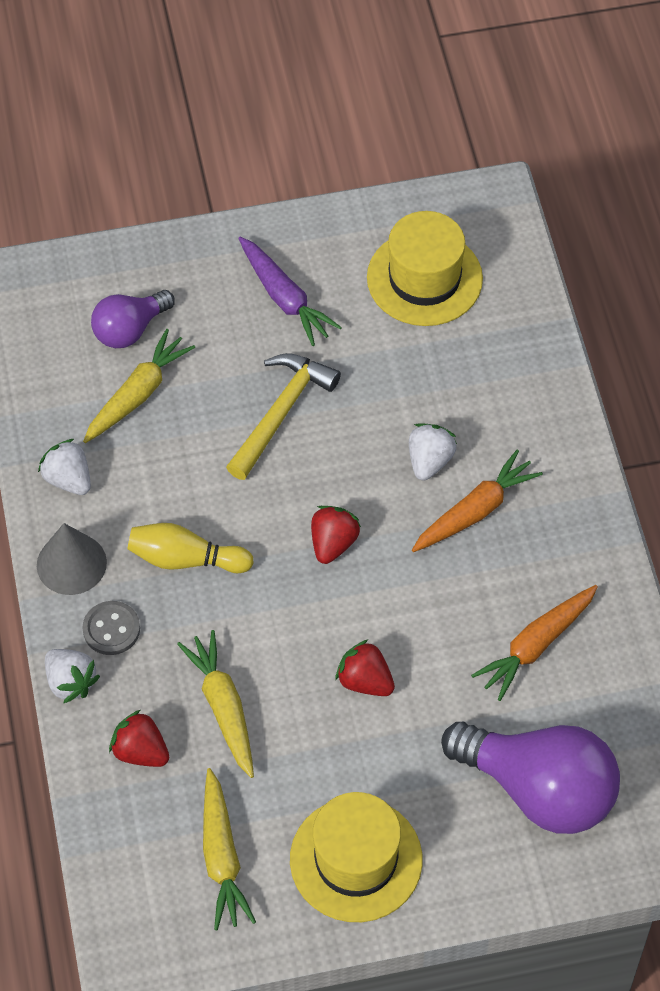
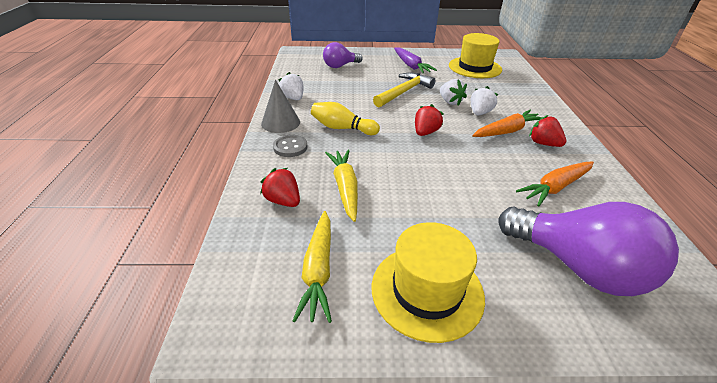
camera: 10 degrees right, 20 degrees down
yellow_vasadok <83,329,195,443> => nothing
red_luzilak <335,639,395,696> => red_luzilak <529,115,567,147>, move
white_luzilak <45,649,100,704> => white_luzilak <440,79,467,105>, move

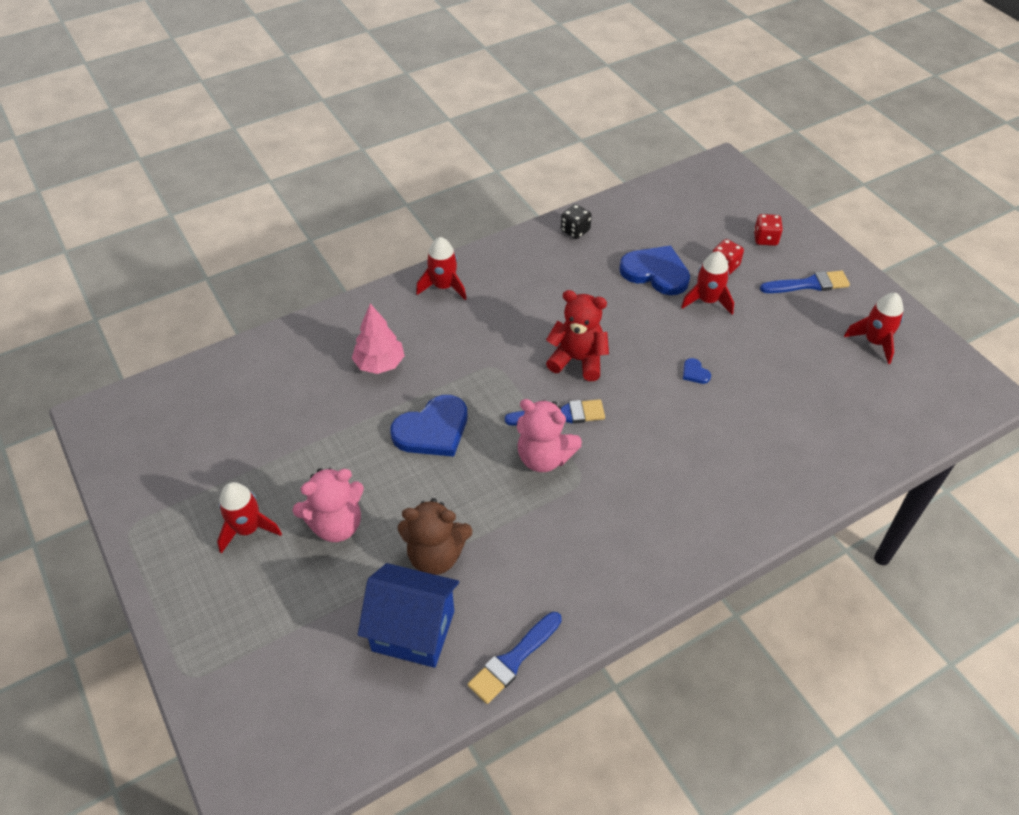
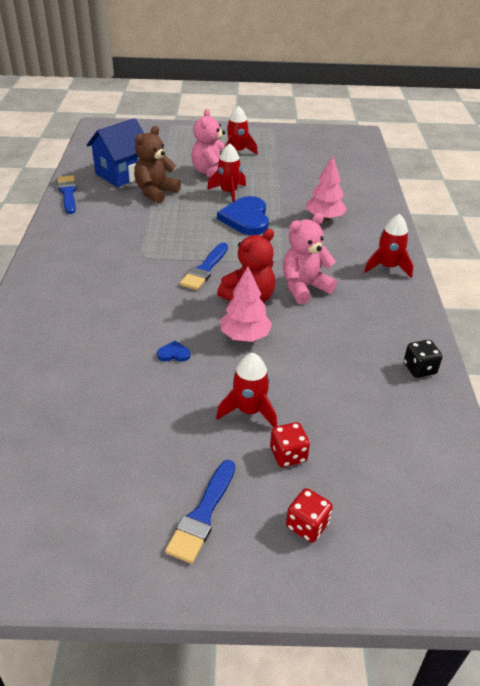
camera: 120 degrees right, 10 degrees down
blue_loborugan <619,246,690,295> => nothing
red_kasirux <844,293,904,364> => red_kasirux <207,143,246,202>, move
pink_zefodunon <517,399,582,472> => pink_zefodunon <283,213,337,304>, move
nothing => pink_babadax <220,267,272,342>

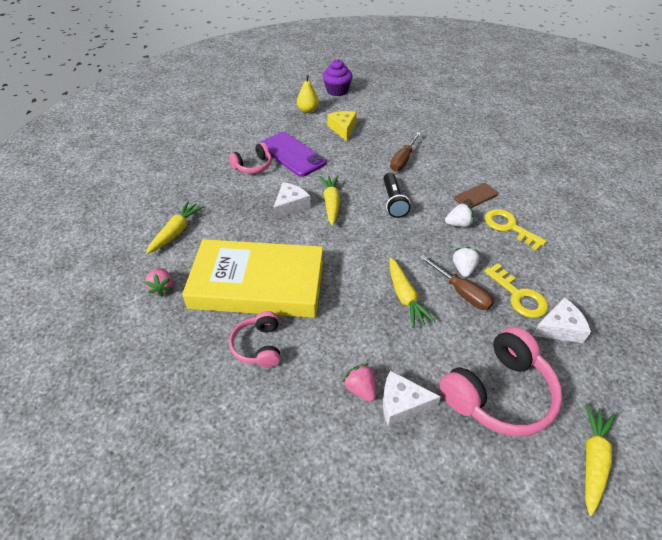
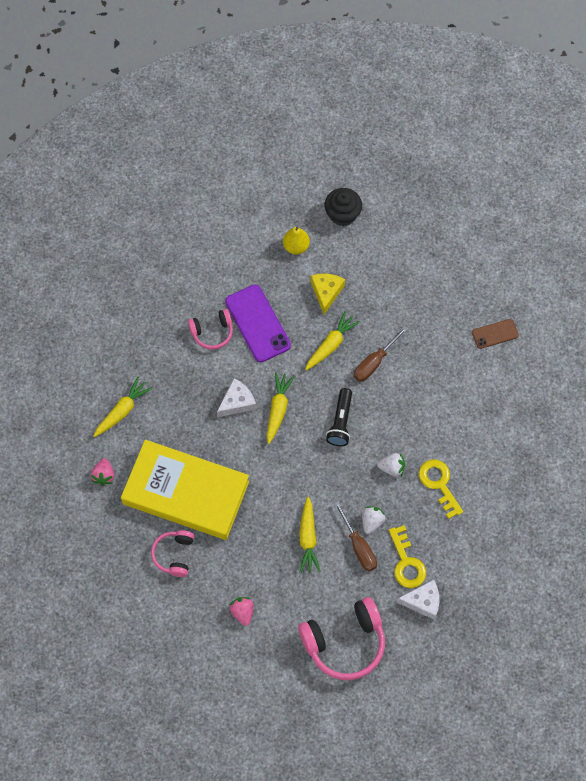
camera: 15 degrees right, 20 degrees up
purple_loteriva <322,59,353,96> => black_loteriva <324,188,362,226>
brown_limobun <454,183,498,208> => brown_limobun <472,319,519,349>, move
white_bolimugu <383,370,441,426> => nothing
yellow_vasadok <585,404,616,516> => yellow_vasadok <305,311,360,370>, move

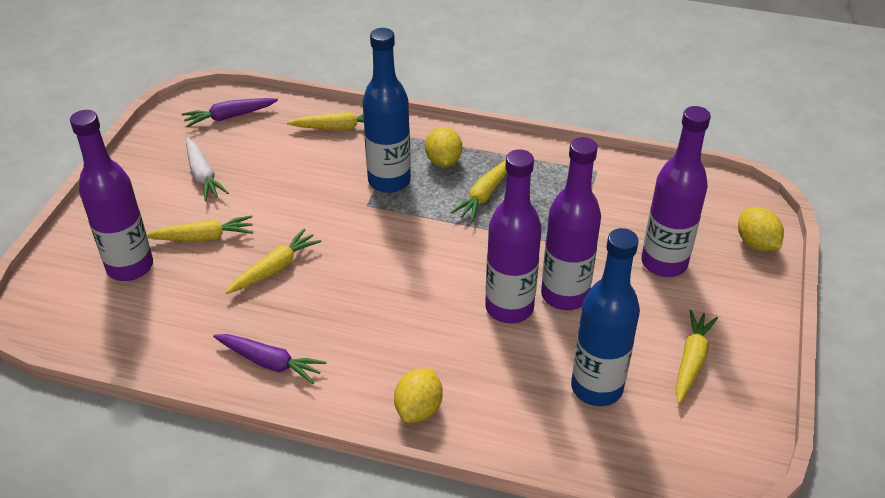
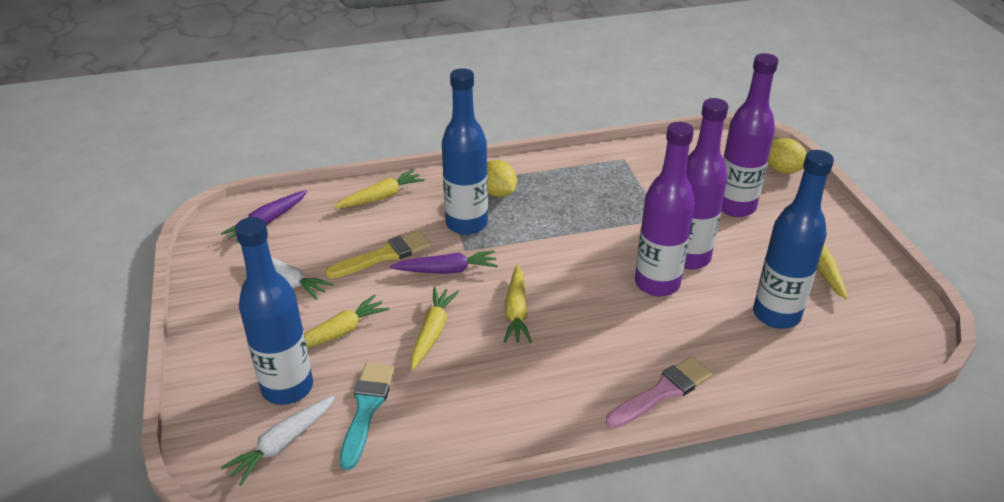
camera: 30 degrees left, 5 degrees down
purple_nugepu <70,110,153,281> => blue_nugepu <235,217,313,405>
yellow_vasadok <451,160,507,222> => yellow_vasadok <504,265,532,343>, move
purple_vasadok <213,334,326,384> => purple_vasadok <390,250,498,274>, move
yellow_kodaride <394,368,443,423> => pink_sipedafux <606,356,713,428>
nothing => yellow_sipedafux <326,230,431,278>
nothing => turquoise_sipedafux <339,363,395,470>
nothing => white_vasadok <221,396,335,486>

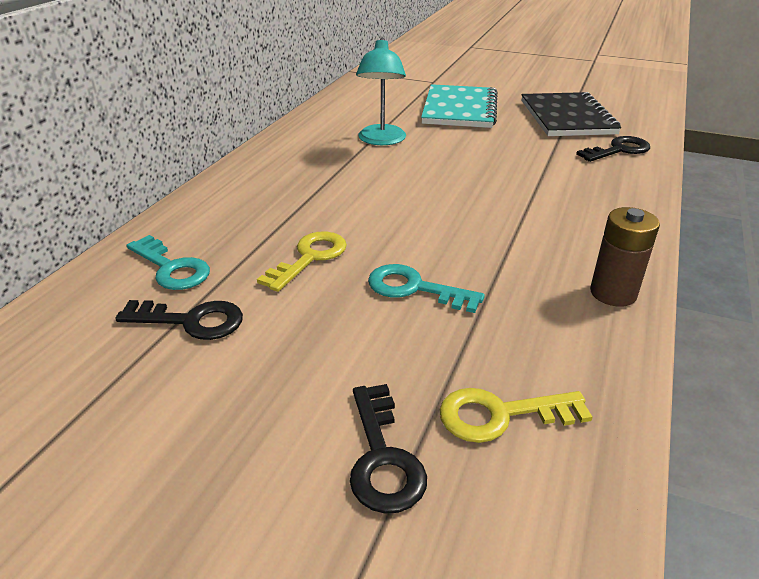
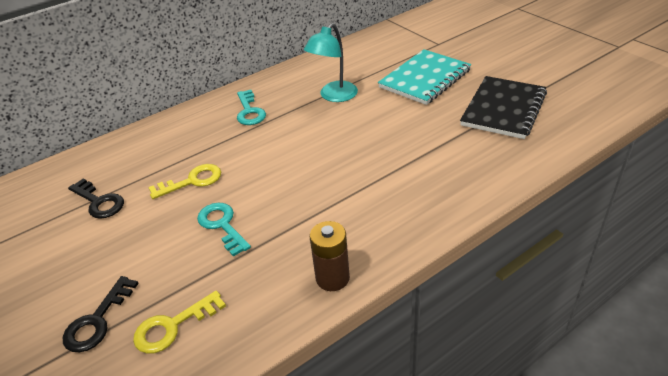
camera: 35 degrees right, 5 degrees up
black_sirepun <576,136,650,162> => nothing
turquoise_sirepun <127,235,210,290> => turquoise_sirepun <237,90,266,125>, move
yellow_sirepun <439,388,592,443> => yellow_sirepun <133,291,226,354>, 60 degrees counterclockwise

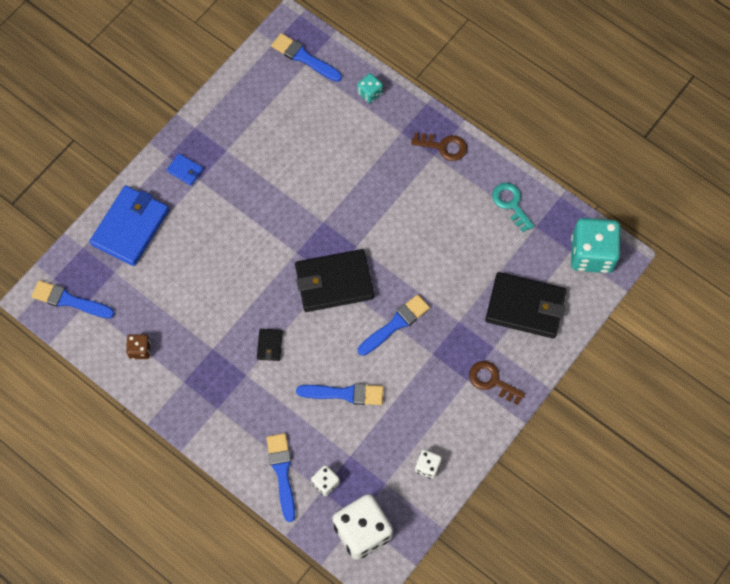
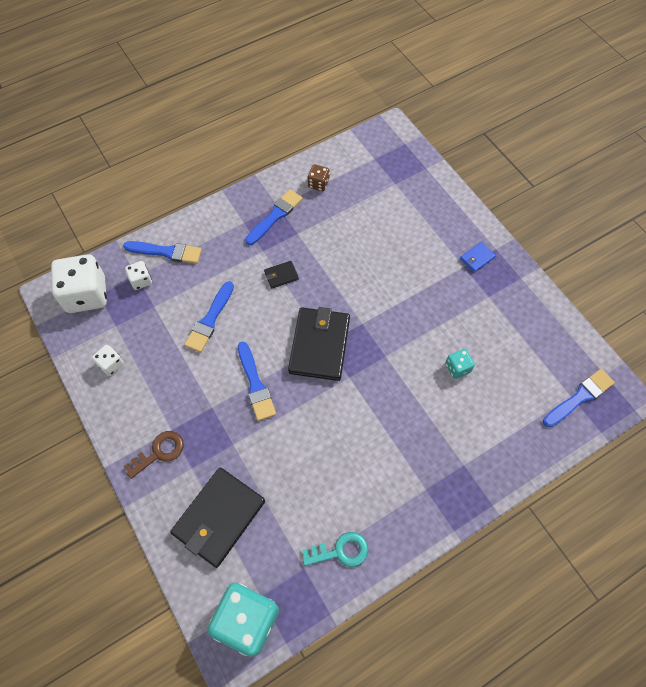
camera: 110 degrees right, 5 degrees down
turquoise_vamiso <357,73,383,103> => turquoise_vamiso <445,349,475,379>, move
brown_sirepun <411,133,467,161> => nothing
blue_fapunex <90,185,169,266> => nothing
blue_sipedafux <31,280,115,319> => blue_sipedafux <245,189,303,245>, move
black_fapunex <257,329,283,361> => black_fapunex <264,261,299,288>, 45 degrees counterclockwise

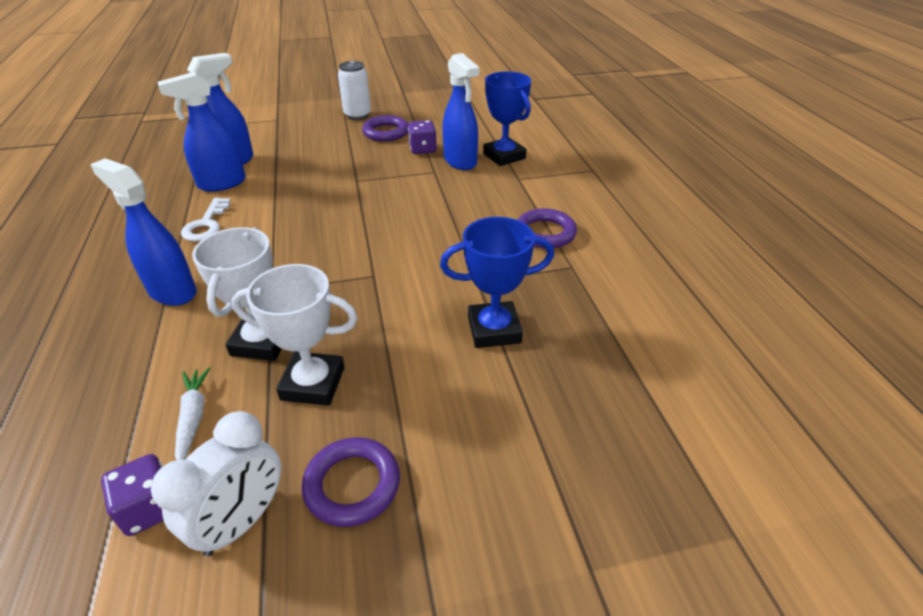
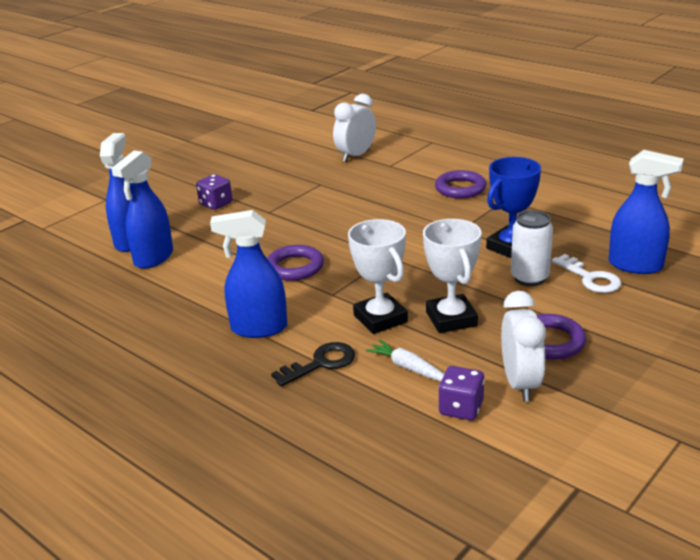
camera: 35 degrees left, 10 degrees down
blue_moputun <442,53,479,170> => blue_moputun <609,150,684,274>, move
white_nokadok <338,61,371,120> => white_nokadok <511,210,553,286>, move
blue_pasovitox <483,71,531,166> => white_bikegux <333,94,376,162>
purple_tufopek <362,115,408,142> => purple_tufopek <267,245,324,281>, move
purple_vamiso <408,120,437,154> => purple_vamiso <196,174,232,210>, move
white_sirepun <181,198,231,241> => white_sirepun <552,254,621,293>, move
white_pasovitox <231,264,357,406> => white_pasovitox <423,219,482,333>, 75 degrees counterclockwise
nothing => black_sirepun <271,342,355,387>

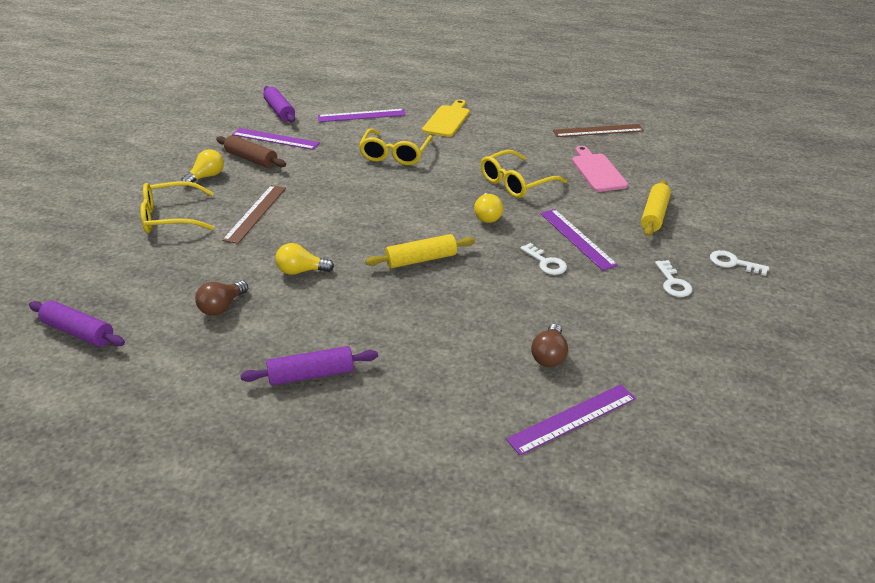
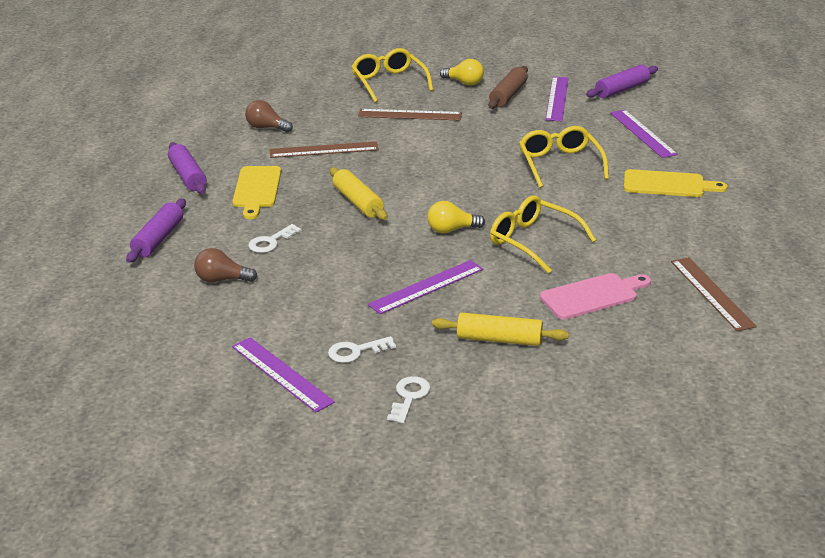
camera: 80 degrees right, 5 degrees down
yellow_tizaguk <359,129,433,165> => yellow_tizaguk <519,126,609,188>, 75 degrees clockwise
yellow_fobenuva <275,243,334,275> => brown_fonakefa <270,141,379,158>
white_sirepun <520,243,567,275> => white_sirepun <248,224,302,253>, move
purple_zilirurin <29,301,125,347> => purple_zilirurin <126,199,186,263>, move
purple_fonakefa <506,384,636,455> => purple_fonakefa <232,337,335,413>, move
nothing => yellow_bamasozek <232,166,281,219>

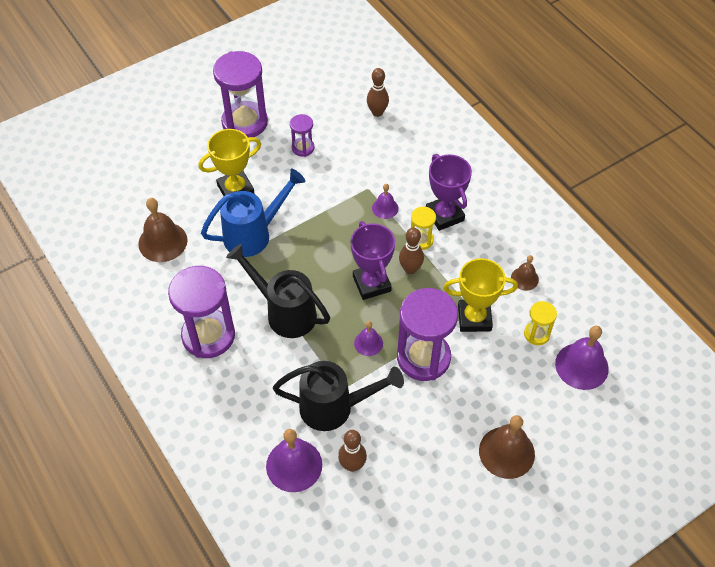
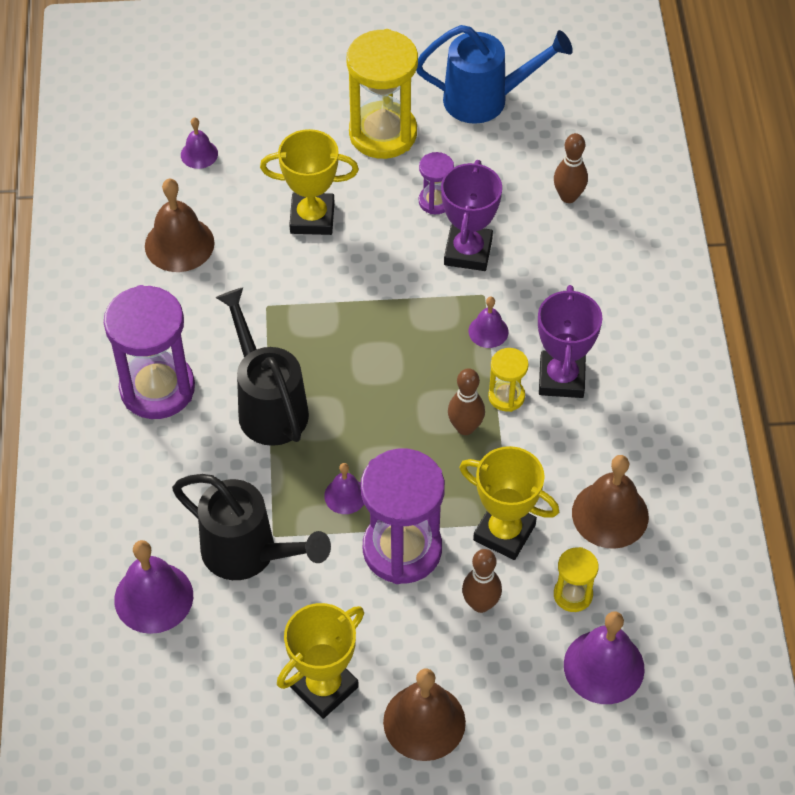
camera: 30 degrees right, 0 degrees up
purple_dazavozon <213,51,268,137> => yellow_dazavozon <346,29,418,159>
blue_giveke <201,169,306,257> => blue_giveke <416,25,573,124>, move
purple_pasovitox <351,221,395,300> => purple_pasovitox <441,160,502,271>, move
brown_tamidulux <511,255,539,290> => brown_tamidulux <572,455,649,549>, x1.79
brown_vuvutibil <338,430,367,472> => brown_vuvutibil <462,549,502,613>, move
nothing => purple_tamidulux <181,117,218,169>
nothing => yellow_pasovitox <277,603,364,719>

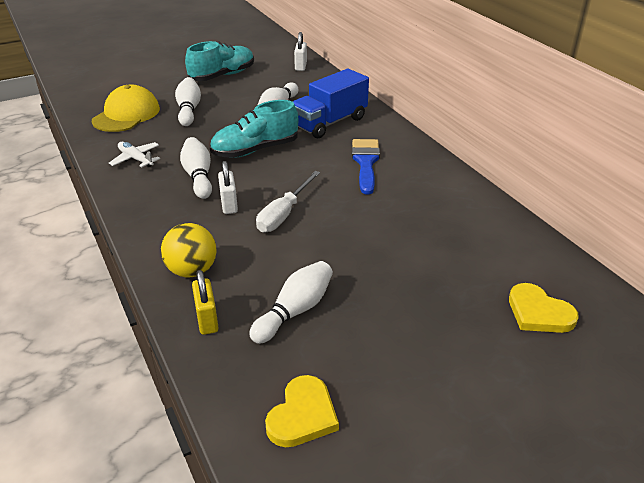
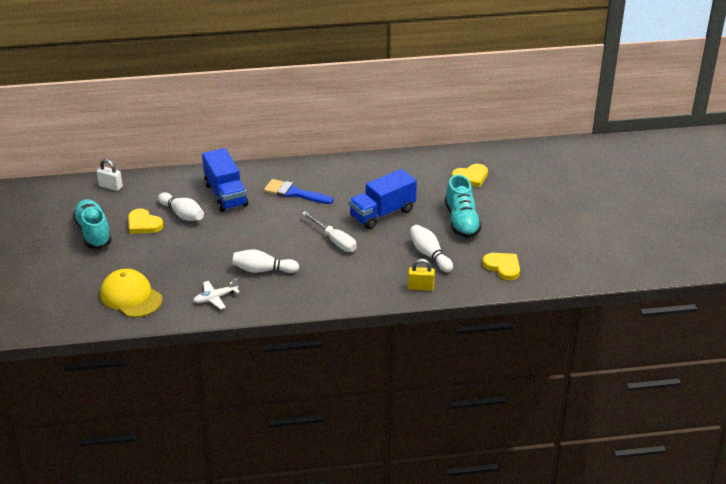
camera: 70 degrees left, 0 degrees up
white_vuvutibil <175,77,201,126> => nothing
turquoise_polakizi <210,100,298,158> => turquoise_polakizi <445,175,482,238>, move
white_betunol <218,161,238,214> => nothing
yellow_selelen <161,223,216,277> => nothing
nothing => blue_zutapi <349,169,417,229>
nothing => yellow_loborugan <128,209,163,234>

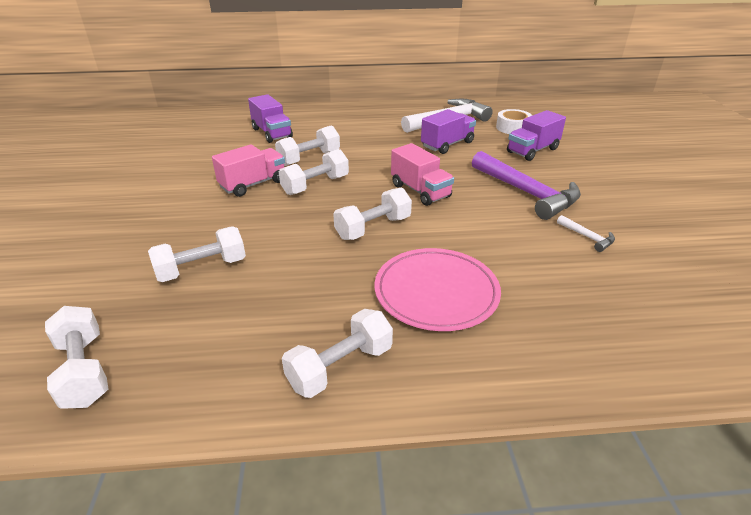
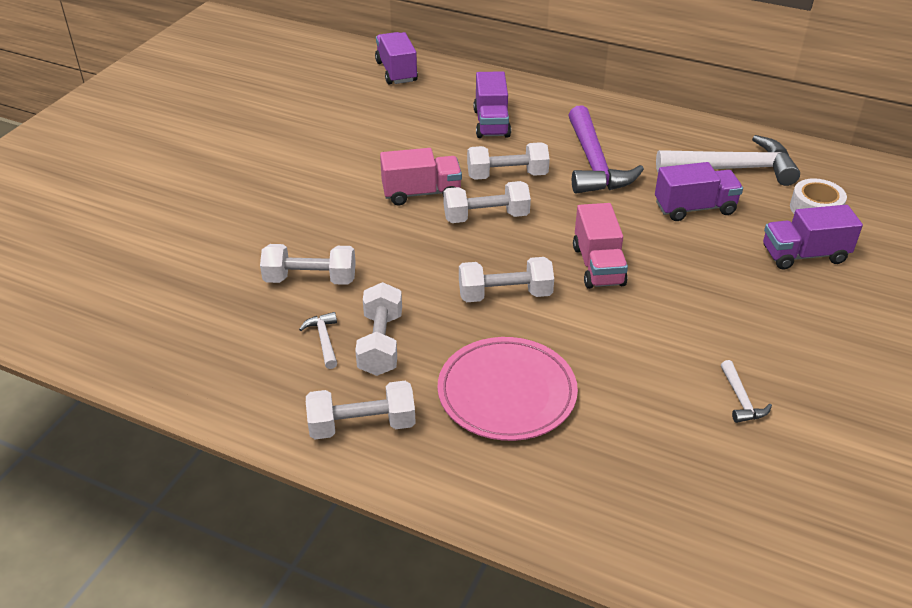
camera: 30 degrees right, 5 degrees up
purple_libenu <472,151,581,220> => purple_libenu <568,105,644,193>, move
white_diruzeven <45,306,108,409> => white_diruzeven <355,282,402,376>, move
nothing => purple_zutapi <375,32,418,85>
nothing => white_libenu <299,312,337,369>

